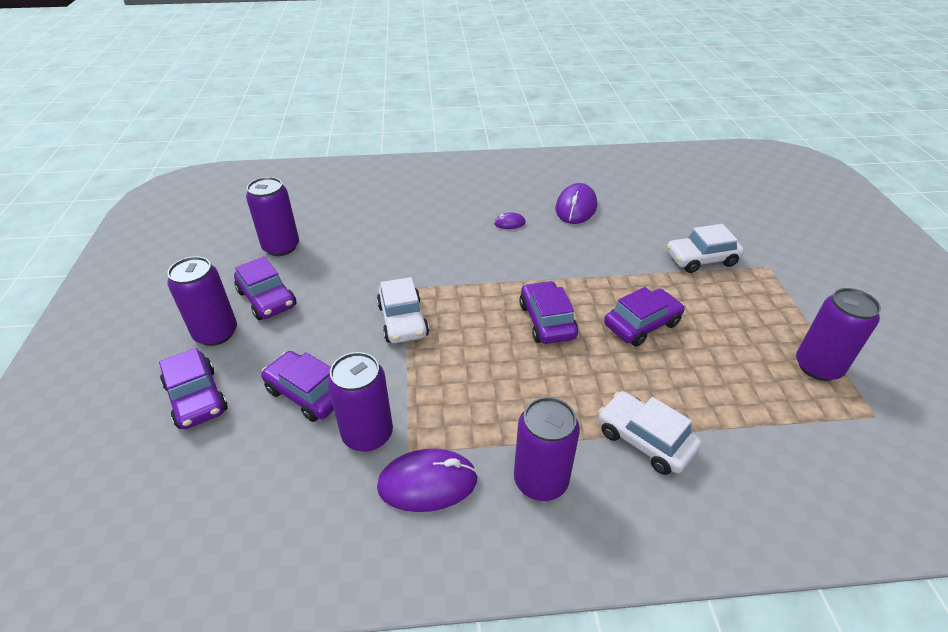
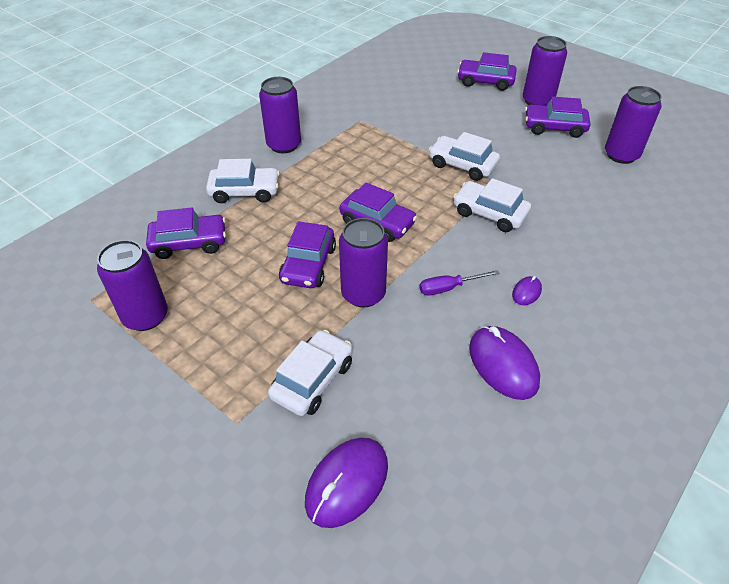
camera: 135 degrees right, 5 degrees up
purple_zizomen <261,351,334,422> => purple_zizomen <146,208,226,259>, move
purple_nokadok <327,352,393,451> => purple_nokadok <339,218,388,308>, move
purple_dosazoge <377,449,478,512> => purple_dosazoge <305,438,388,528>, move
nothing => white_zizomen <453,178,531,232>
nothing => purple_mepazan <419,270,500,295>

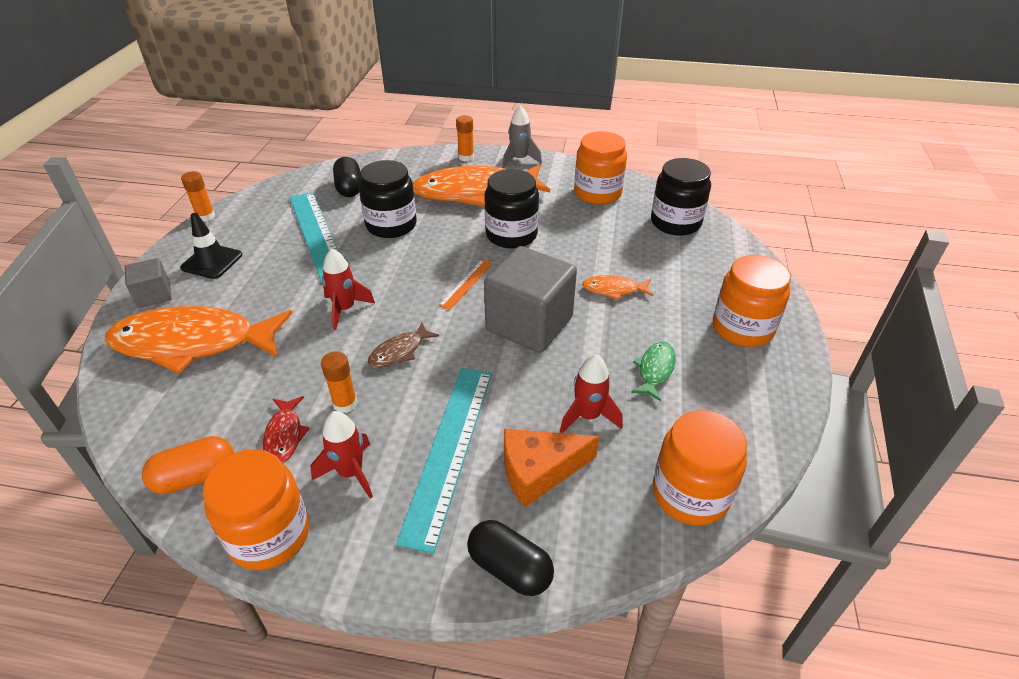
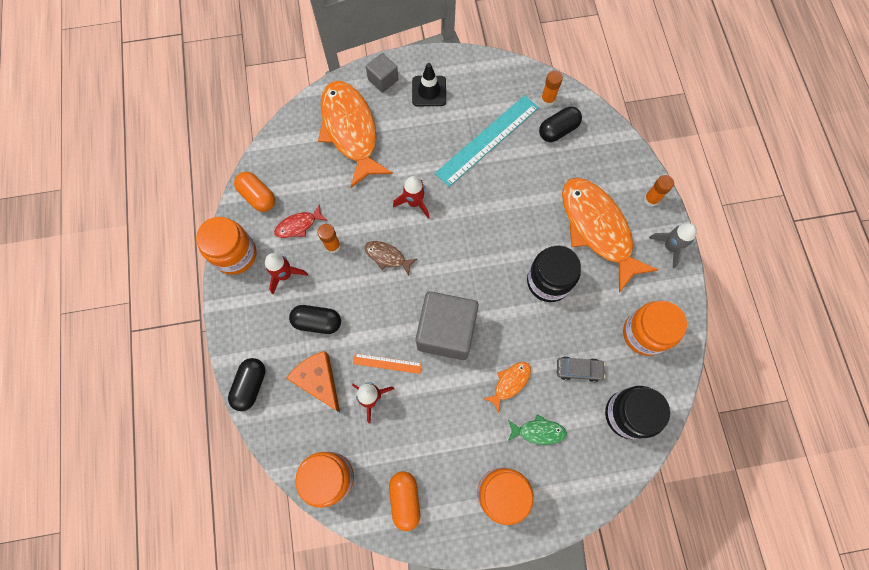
camera: 70 degrees right, 30 degrees up
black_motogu <359,160,417,238> => nothing
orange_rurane <181,171,215,222> => orange_rurane <541,70,563,106>, move
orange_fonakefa <439,260,493,310> => orange_fonakefa <353,353,422,374>, move
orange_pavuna <582,275,653,300> => orange_pavuna <483,362,531,413>, 60 degrees clockwise
green_pavuna <631,342,676,401> => green_pavuna <508,414,567,445>, move
turquoise_fonakefa <396,368,492,553> => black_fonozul <289,305,341,334>
nothing => grey_zizomen <557,357,605,382>
nothing => orange_fonozul <389,471,420,531>

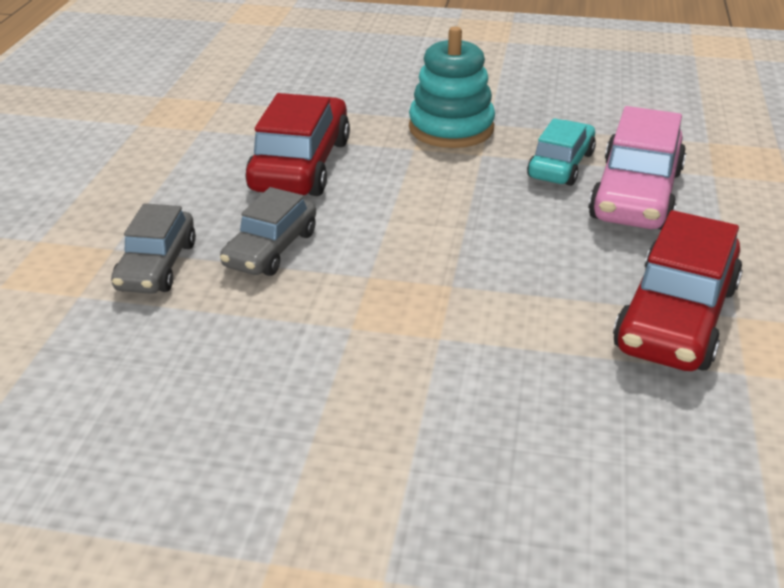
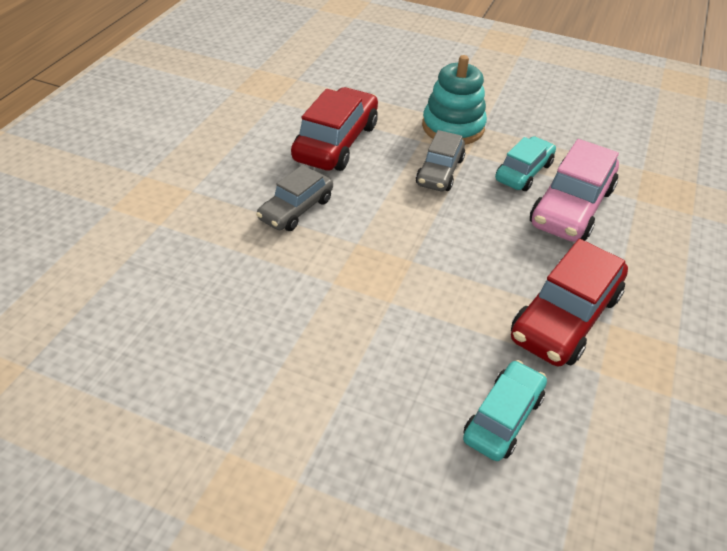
camera: 10 degrees right, 10 degrees up
grey_zizomen <111,203,196,294> => grey_zizomen <416,130,465,191>, move
nothing => turquoise_zizomen <463,360,547,461>

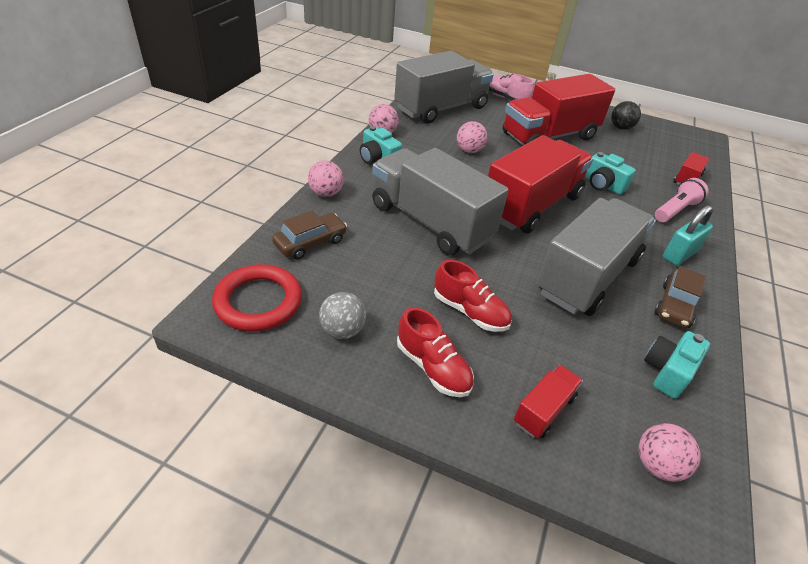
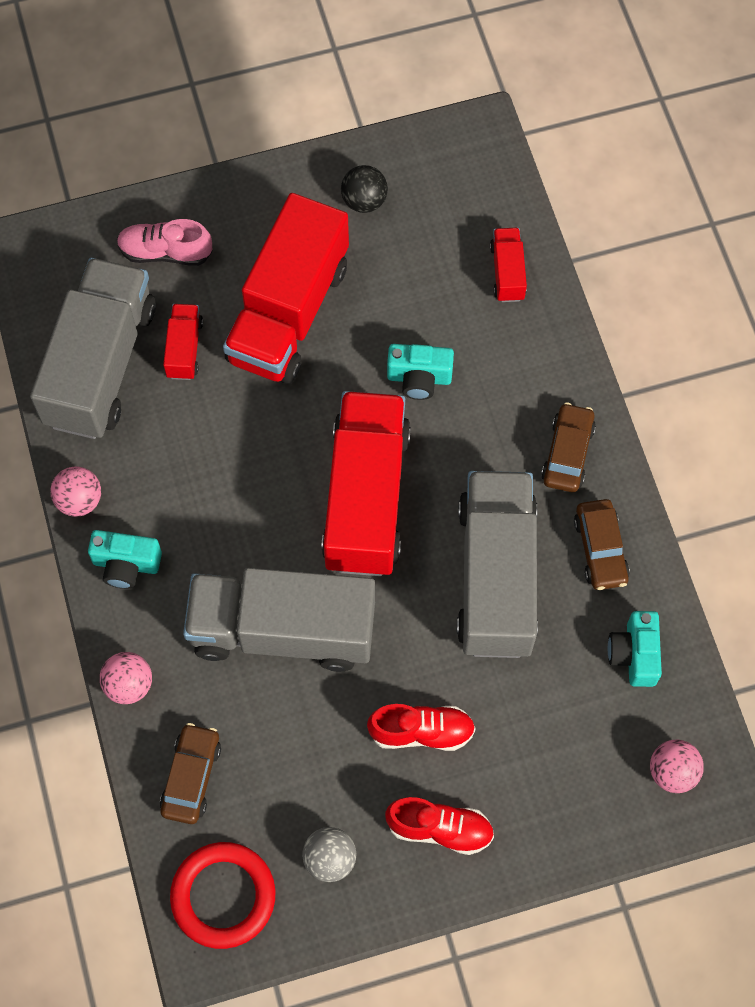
camera: 35 degrees left, 25 degrees up
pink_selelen <457,121,488,153> => nothing
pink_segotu <655,178,709,222> => nothing
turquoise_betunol <663,205,713,266> => brown_zizomen <541,402,596,492>
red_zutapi <514,365,583,438> => red_zutapi <163,304,203,380>, move

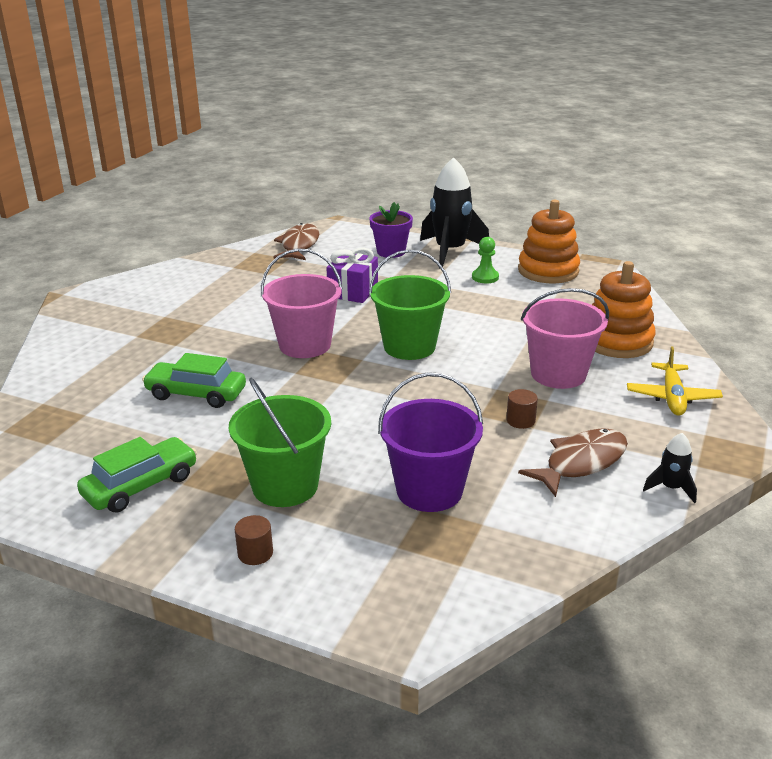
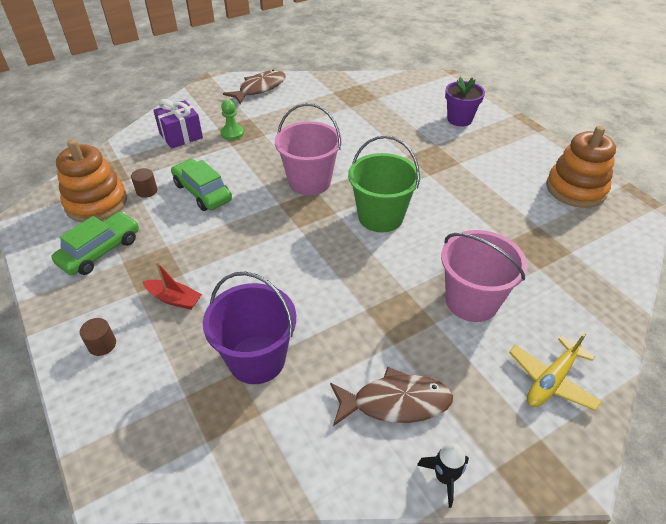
camera: 35 degrees right, 15 degrees up
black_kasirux <420,157,489,267> => nothing
brown_pavuna <273,223,319,260> => brown_pavuna <223,70,286,105>, move
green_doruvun <472,237,499,283> => green_doruvun <221,100,244,140>, move
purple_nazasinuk <326,248,378,303> => purple_nazasinuk <153,99,203,149>, move
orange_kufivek <592,261,656,358> => orange_kufivek <56,139,127,222>, move
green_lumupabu <229,378,331,507> => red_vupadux <143,262,202,310>
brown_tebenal <506,389,538,429> => brown_tebenal <131,168,157,198>, move
green_zizomen <77,437,197,513> => green_zizomen <51,212,139,275>, 45 degrees counterclockwise

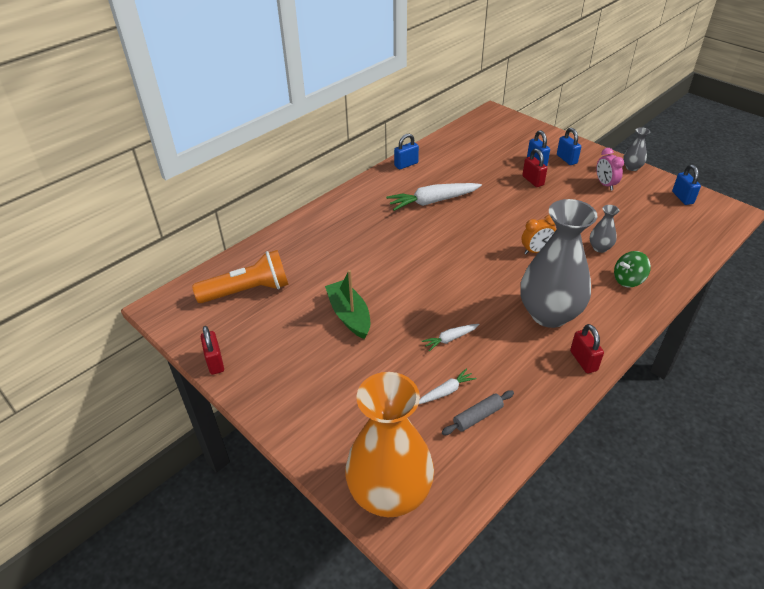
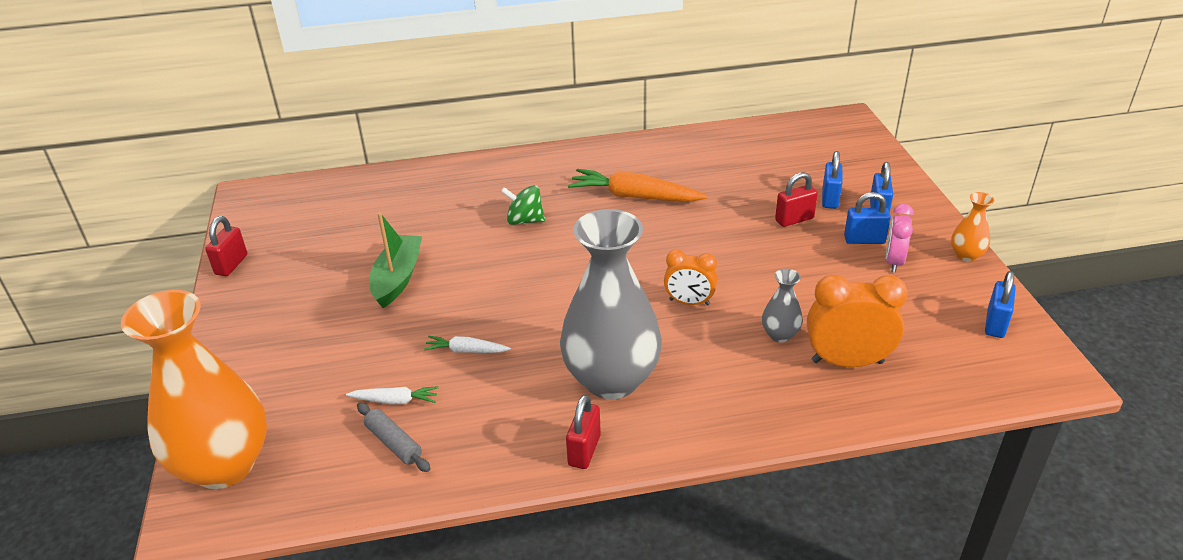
camera: 35 degrees right, 5 degrees down
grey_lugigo <623,127,650,171> => orange_lugigo <951,192,995,262>
blue_betunol <394,134,419,170> => blue_betunol <844,192,891,244>, move
red_betunol <522,148,547,187> => red_betunol <775,172,818,227>, 60 degrees clockwise
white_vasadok <386,183,482,211> => orange_vasadok <568,169,708,202>
orange_segotu <192,250,288,303> => nothing
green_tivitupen <614,251,651,287> => green_tivitupen <501,185,545,225>, move
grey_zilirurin <442,390,514,435> => grey_zilirurin <357,403,430,472>, 45 degrees clockwise
nothing => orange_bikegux <807,275,908,367>

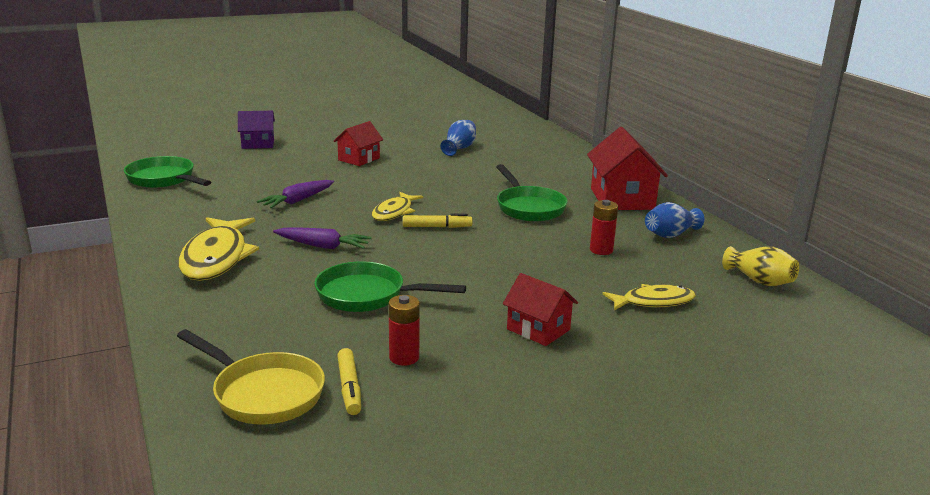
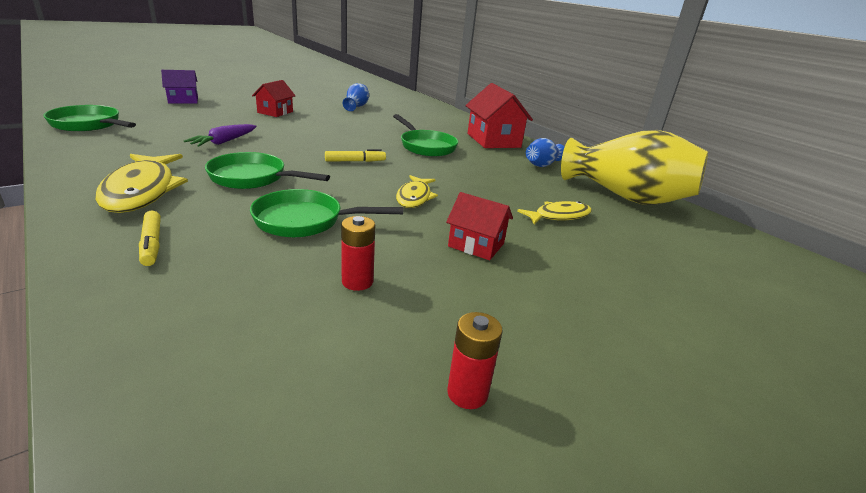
camera: 15 degrees left, 5 degrees up
yellow_pavuna <372,192,423,221> => yellow_pavuna <396,175,438,208>, move
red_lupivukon <590,200,618,255> => red_lupivukon <447,312,503,409>, move
purple_vasadok <273,228,372,249> => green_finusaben <205,152,330,189>
yellow_lugigo <722,246,799,286> => yellow_lugigo <561,130,708,205>, x2.22
yellow_finusaben <177,329,325,425> => nothing
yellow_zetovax <337,348,361,415> => yellow_zetovax <139,211,161,266>, move

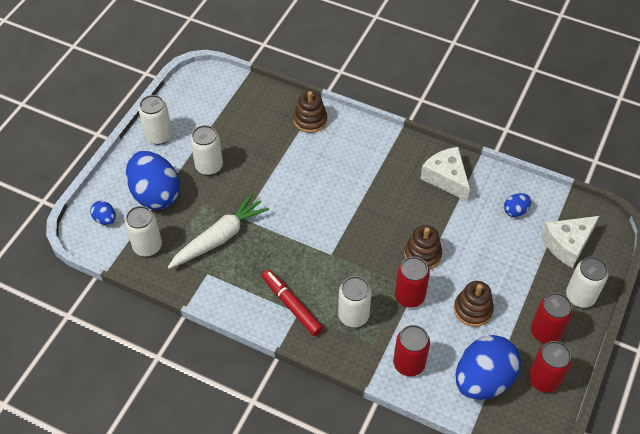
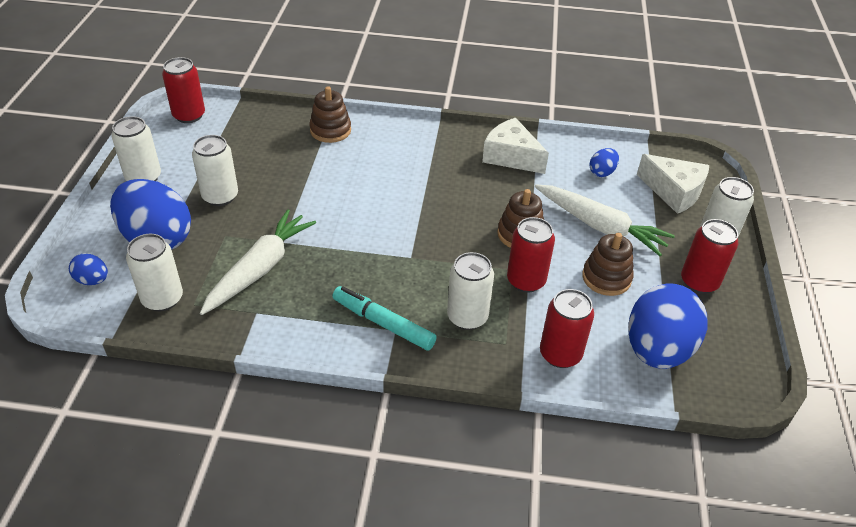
camera: 20 degrees left, 10 degrees down
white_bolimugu <541,216,599,268> => white_bolimugu <637,154,709,214>, 90 degrees counterclockwise
red_zetovax <262,269,323,336> => turquoise_zetovax <332,286,437,351>
red_nokadok <529,341,572,393> => red_nokadok <162,57,205,123>, move
nothing => white_vasadok <535,184,675,256>

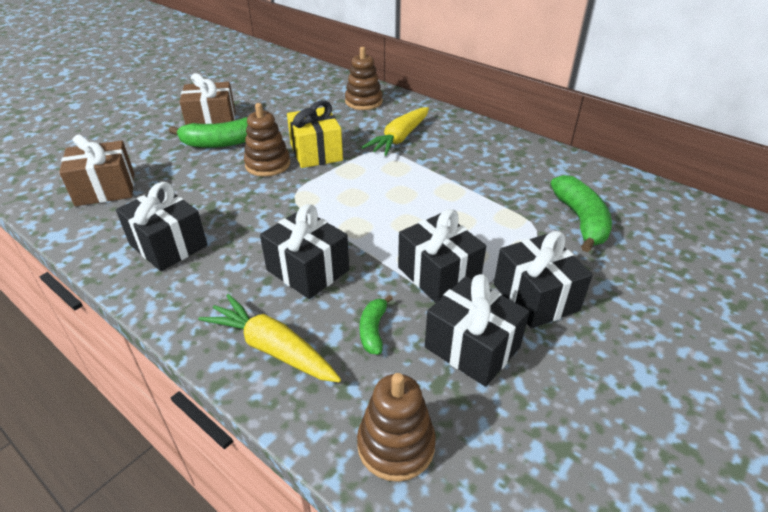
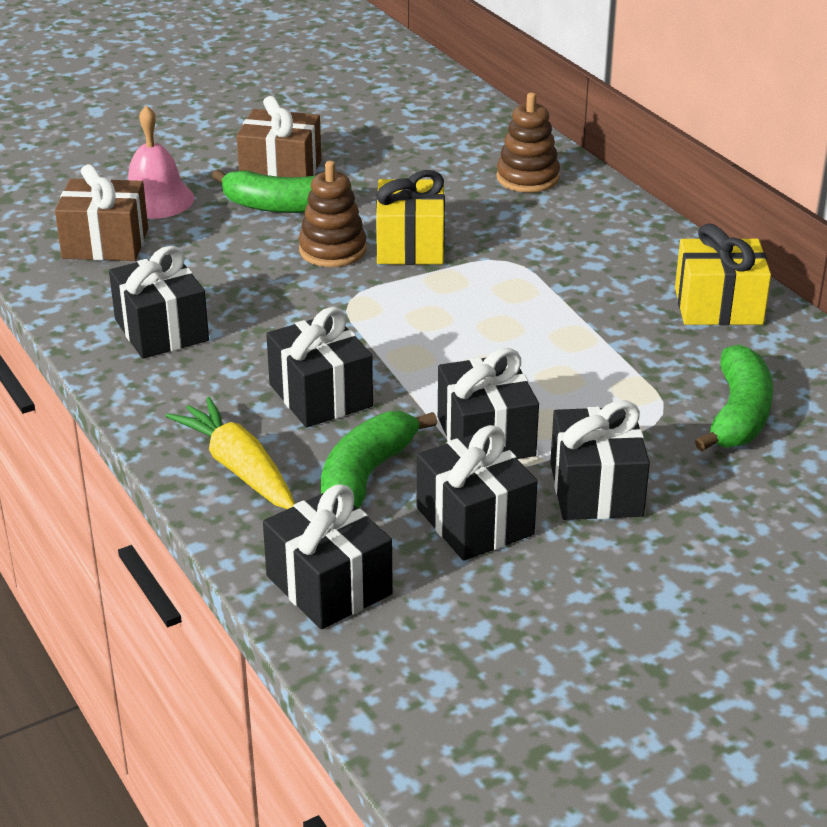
camera: 20 degrees right, 5 degrees down
yellow_vasadok <362,107,429,156> => nothing
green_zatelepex <360,295,393,355> => green_zatelepex <321,411,438,509>, x1.84
brown_kufivek <357,373,436,482> => black_nazasinuk <263,484,393,629>
nothing => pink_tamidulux <128,105,194,219>
nothing => yellow_nazasinuk <675,223,771,325>

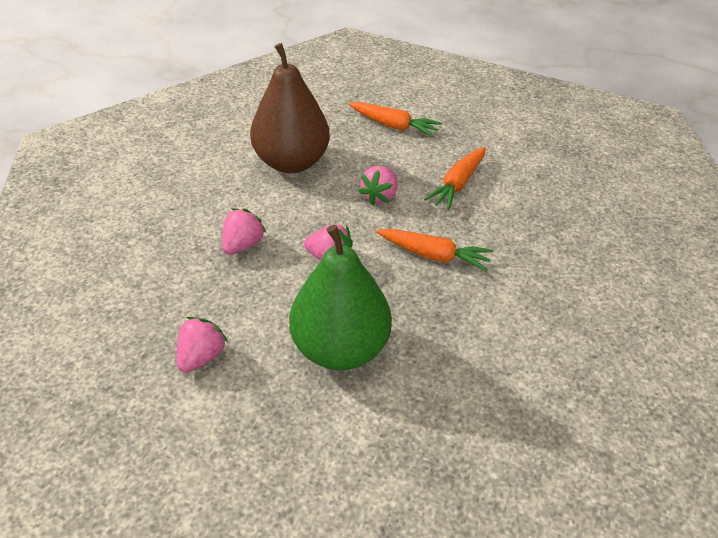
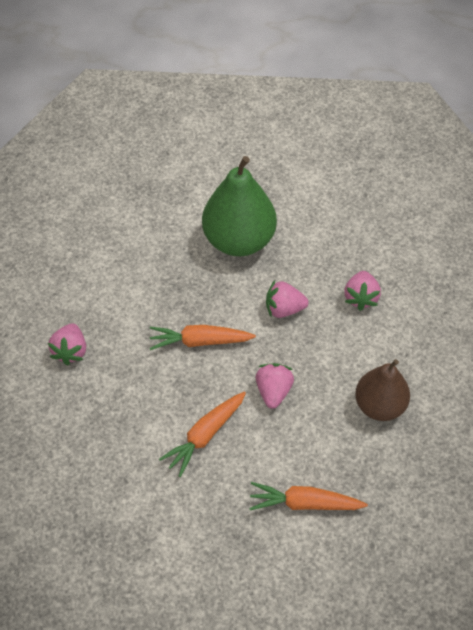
camera: 160 degrees right, 10 degrees up
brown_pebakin <250,43,330,173> => brown_pebakin <355,359,410,421>, x0.66
orange_vasadok <424,147,486,210> => orange_vasadok <159,391,246,477>, 150 degrees counterclockwise
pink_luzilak <177,317,228,373> => pink_luzilak <48,323,86,365>, move

